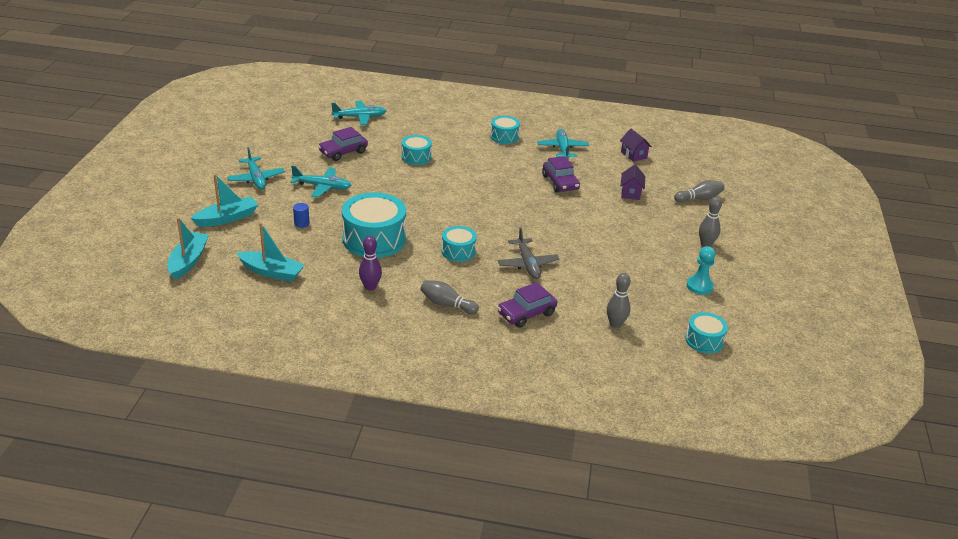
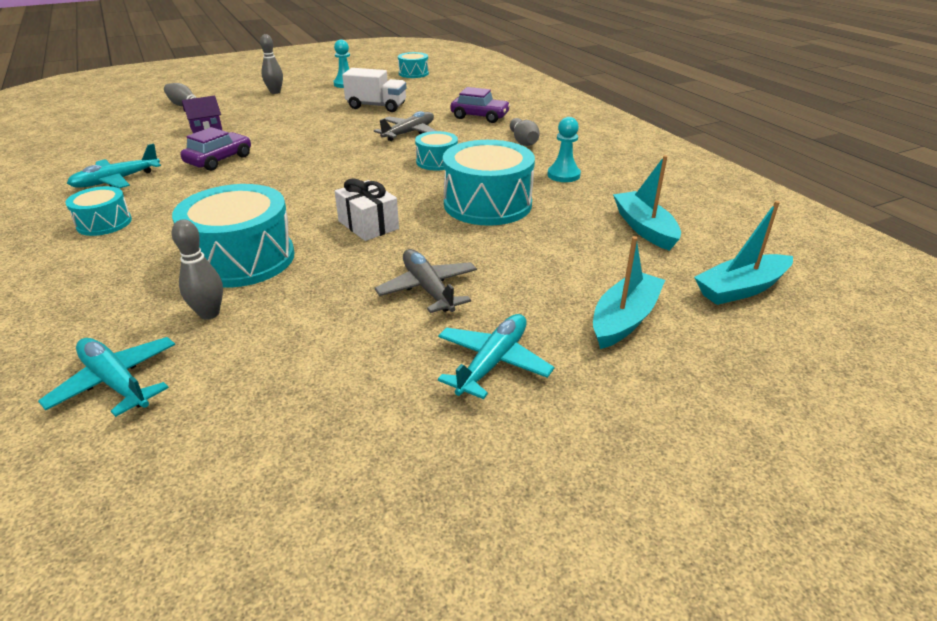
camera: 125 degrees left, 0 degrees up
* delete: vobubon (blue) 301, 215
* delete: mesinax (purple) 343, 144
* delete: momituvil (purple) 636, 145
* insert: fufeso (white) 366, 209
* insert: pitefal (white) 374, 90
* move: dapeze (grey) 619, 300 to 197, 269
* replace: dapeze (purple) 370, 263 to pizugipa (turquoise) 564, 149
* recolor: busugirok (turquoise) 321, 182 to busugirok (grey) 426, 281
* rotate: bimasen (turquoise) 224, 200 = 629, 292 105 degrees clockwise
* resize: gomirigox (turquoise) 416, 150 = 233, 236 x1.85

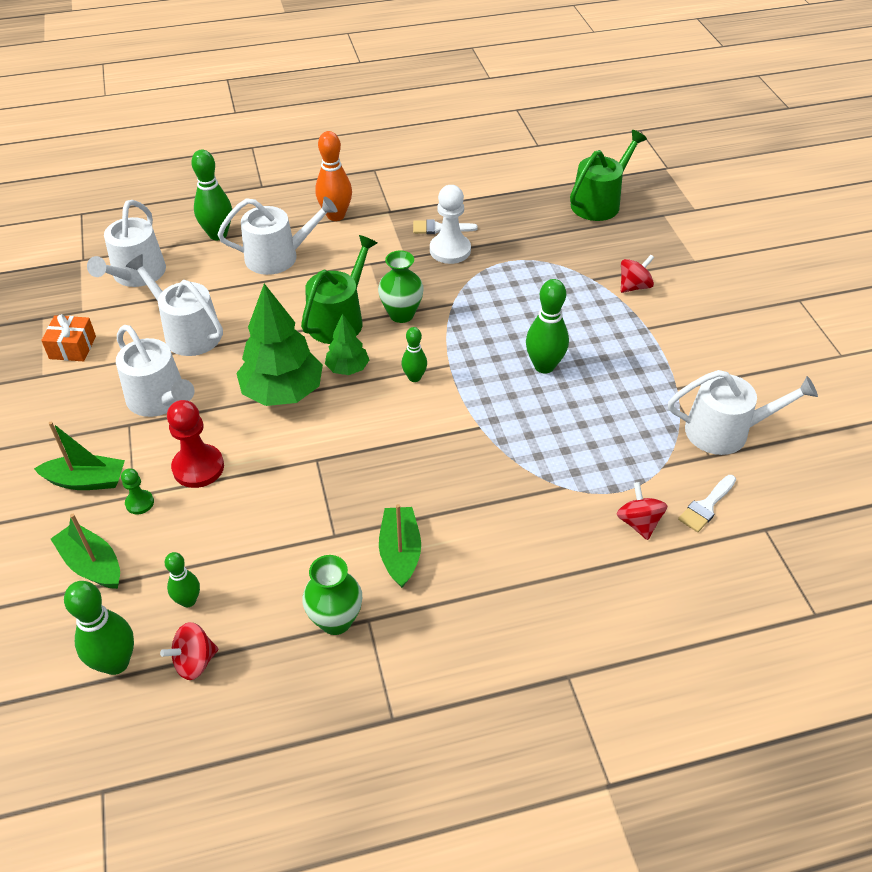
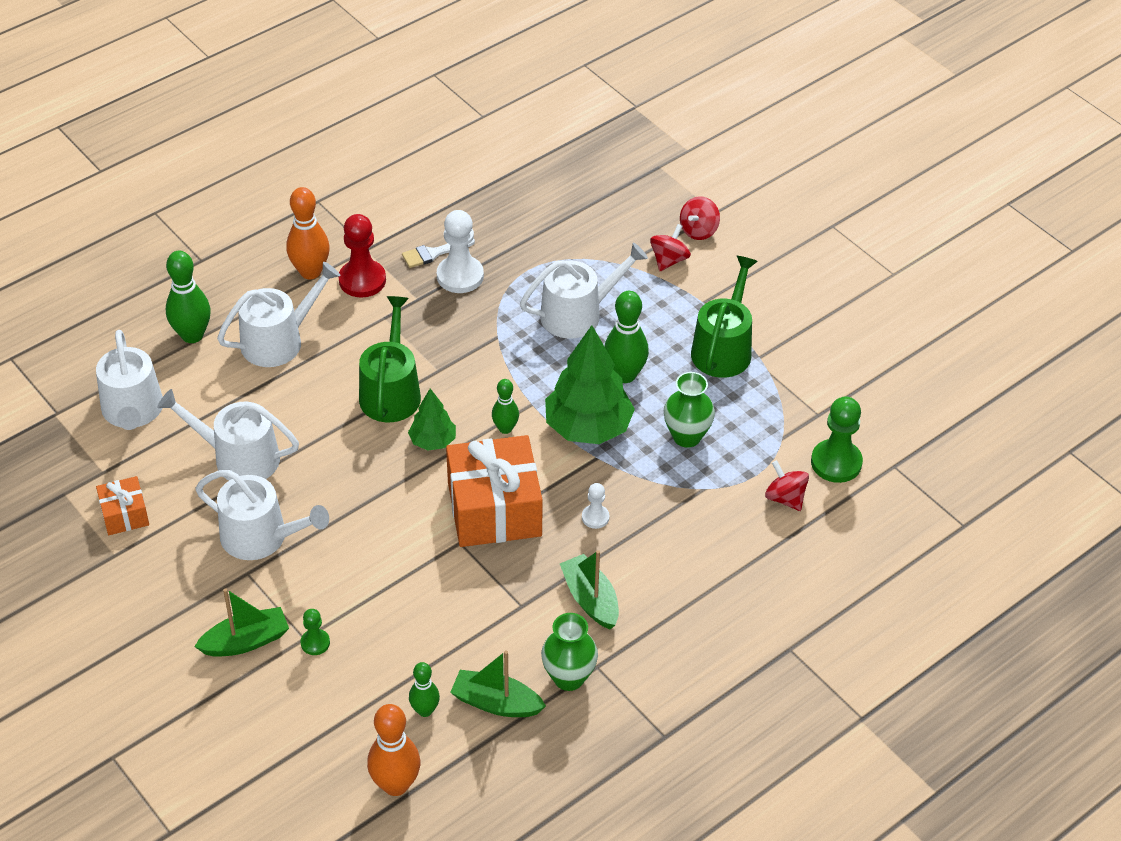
camera: 25 degrees left, 0 degrees up
* insert: fufeso (orange) 494, 491
* insert: pizugipa (white) 595, 506
* move: bimasen (green) 85, 551 to 498, 683
* move: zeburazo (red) 189, 651 to 700, 218
* move: pizugipa (red) 195, 444 to 362, 255
* move: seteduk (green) 279, 344 to 590, 384
* move: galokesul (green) 401, 286 to 689, 410
* move: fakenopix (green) 608, 175 to 724, 317
* move: fakenopix (white) 743, 412 to 584, 291
* replace: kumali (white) 707, 503 to pizugipa (green) 837, 439
* recolor: dapeze (green) 99, 628 to dapeze (orange) 393, 750

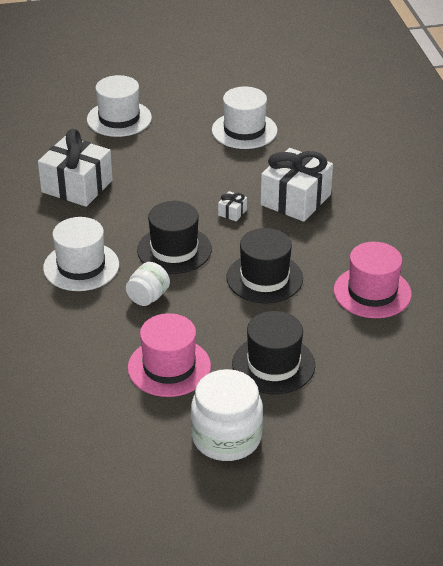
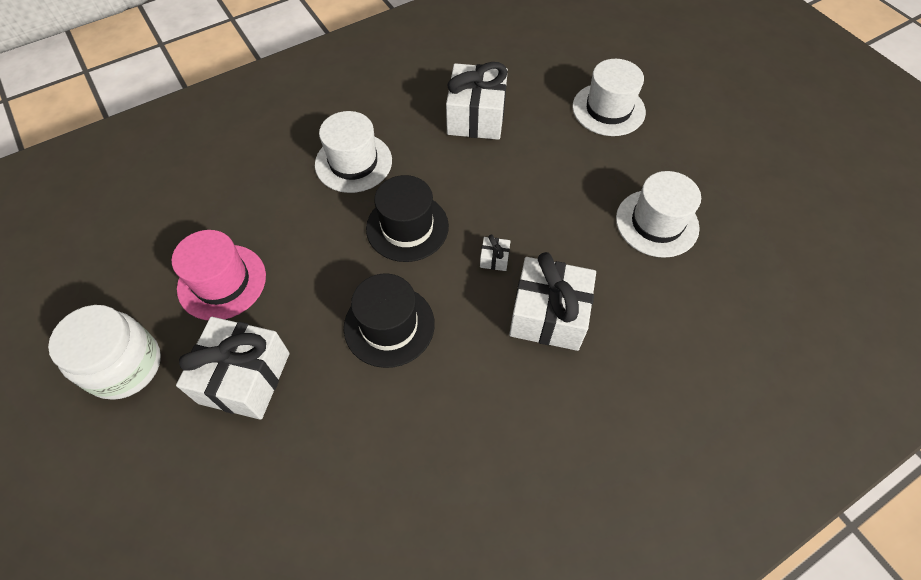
camera: 70 degrees right, 20 degrees up
* delete: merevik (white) 148, 284
* delete: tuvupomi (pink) 373, 280
* replace: tuvupomi (black) 273, 352 to fufeso (white) 233, 368

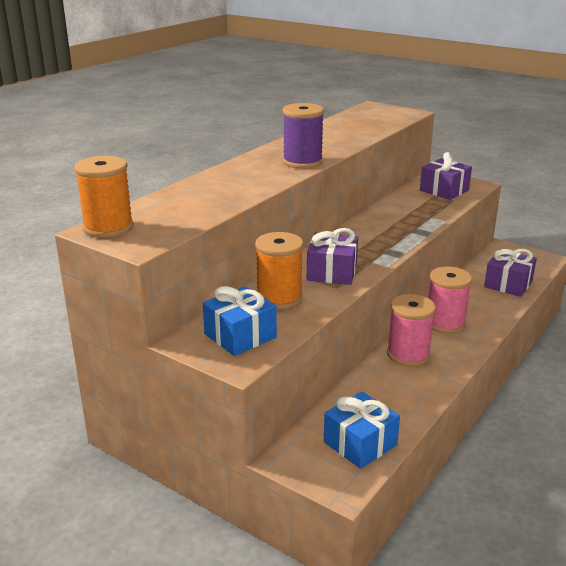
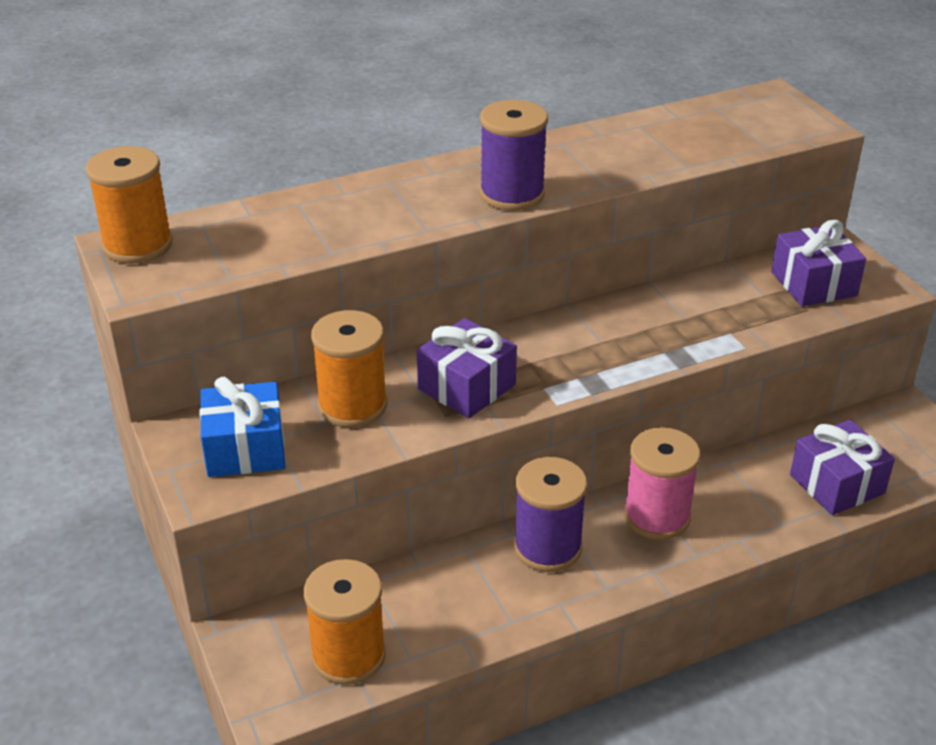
camera: 30 degrees right, 10 degrees up
* replace: fufeso (blue) 362, 430 to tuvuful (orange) 345, 622
* recolor: tuvuful (pink) 411, 330 to tuvuful (purple) 550, 514

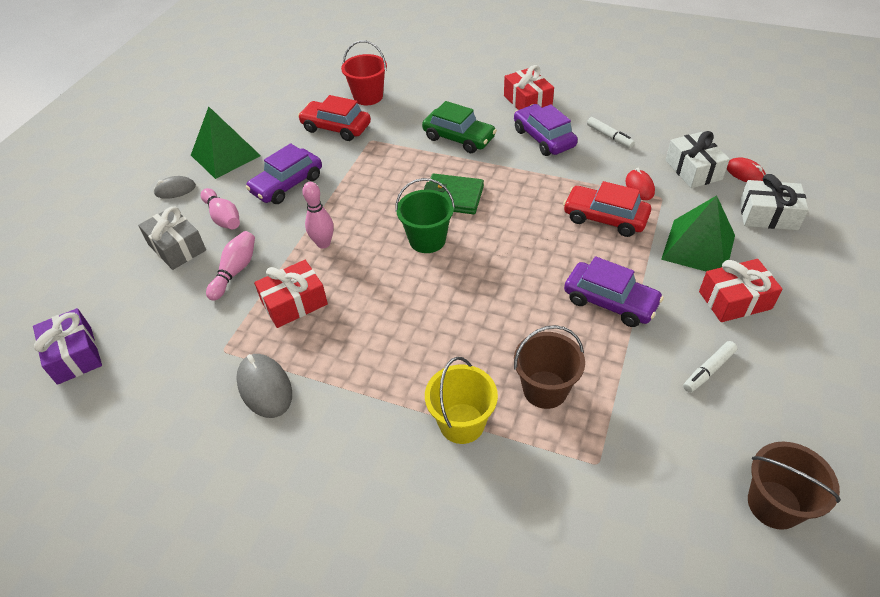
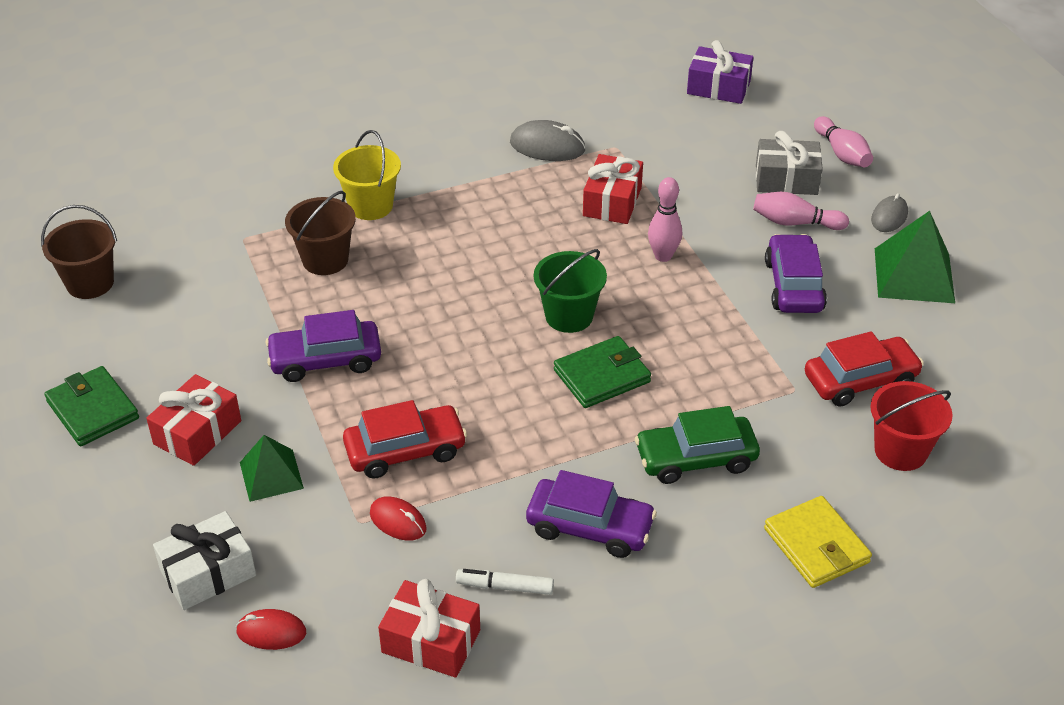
camera: 135 degrees right, 5 degrees down
* delete: fufeso (white) 698, 159
* delete: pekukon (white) 710, 367
* insert: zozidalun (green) 91, 406
* insert: zozidalun (yellow) 818, 542
* move: dapeze (pink) 230, 266 to 843, 141
* move: fufeso (red) 529, 87 to 429, 628
* resize: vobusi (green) 698, 233 = 272, 468 x0.63

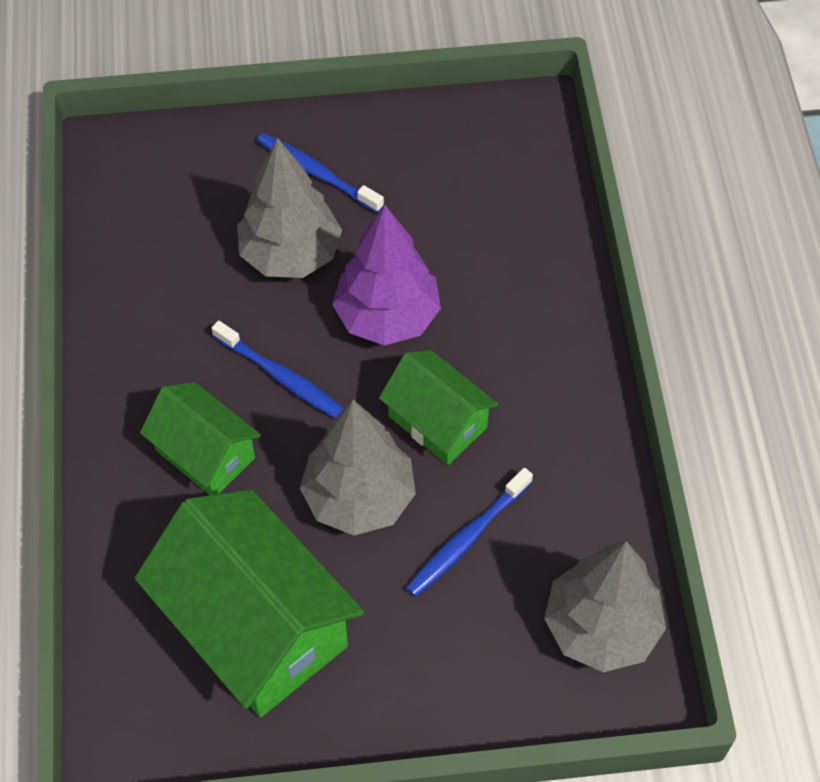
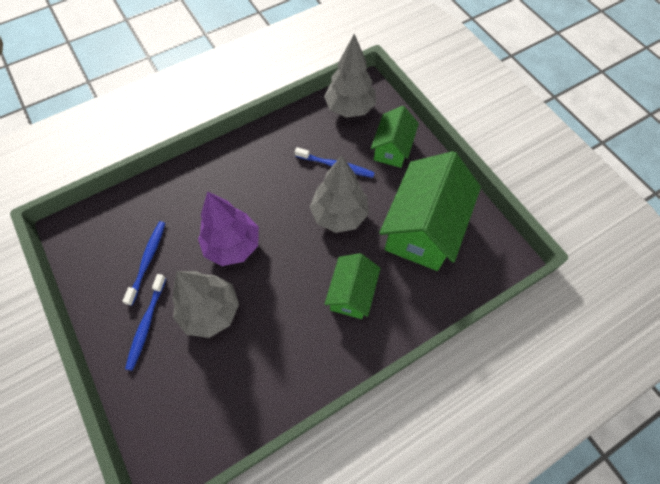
camera: 115 degrees left, 5 degrees up
* move: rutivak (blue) 278, 369 to 143, 263
* move: momituvil (green) 438, 407 to 395, 137

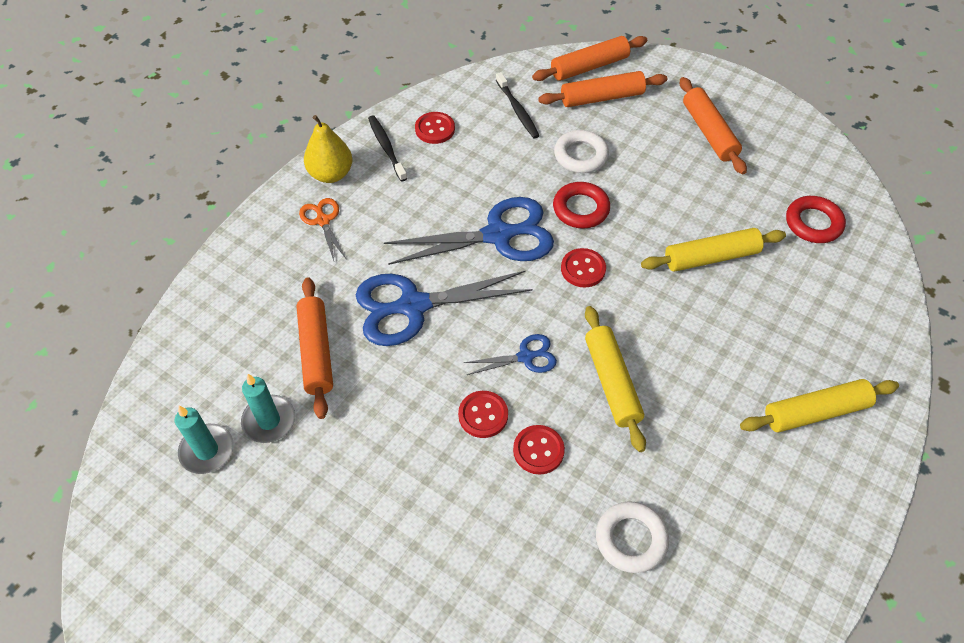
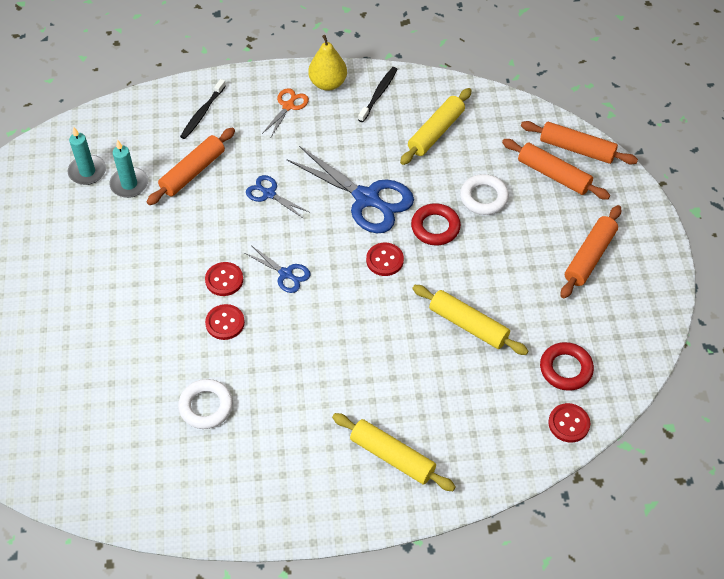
camera: 50 degrees right, 0 degrees up
* move: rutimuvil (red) 435, 128 to 569, 422
* move: rutivak (black) 517, 105 to 203, 109
* move: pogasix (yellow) 615, 379 to 436, 126
* resize: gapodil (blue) 444, 308 = 277, 197 x0.50

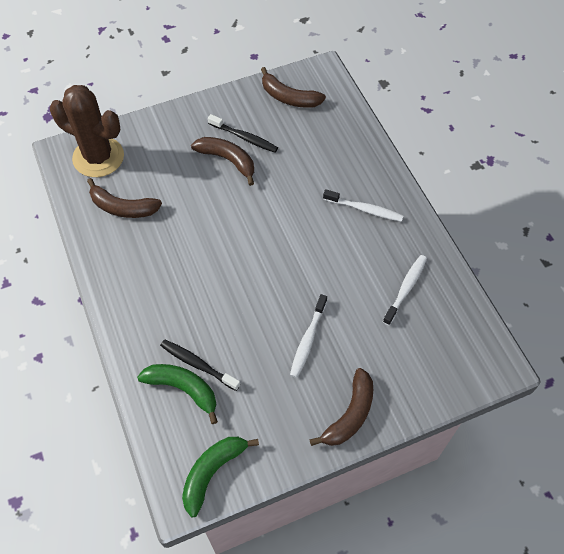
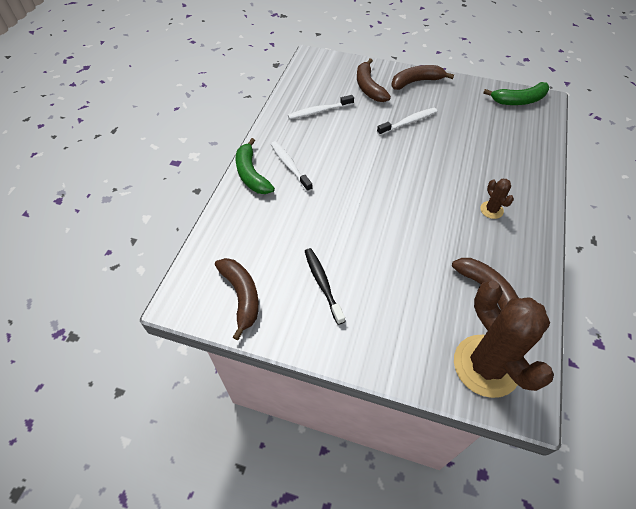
camera: 140 degrees left, 5 degrees down
* delete: rutivak (black) 200, 365
* insert: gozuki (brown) 497, 199
* move: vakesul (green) 177, 394 to 255, 166
* move: vakesul (brown) 222, 161 to 374, 80

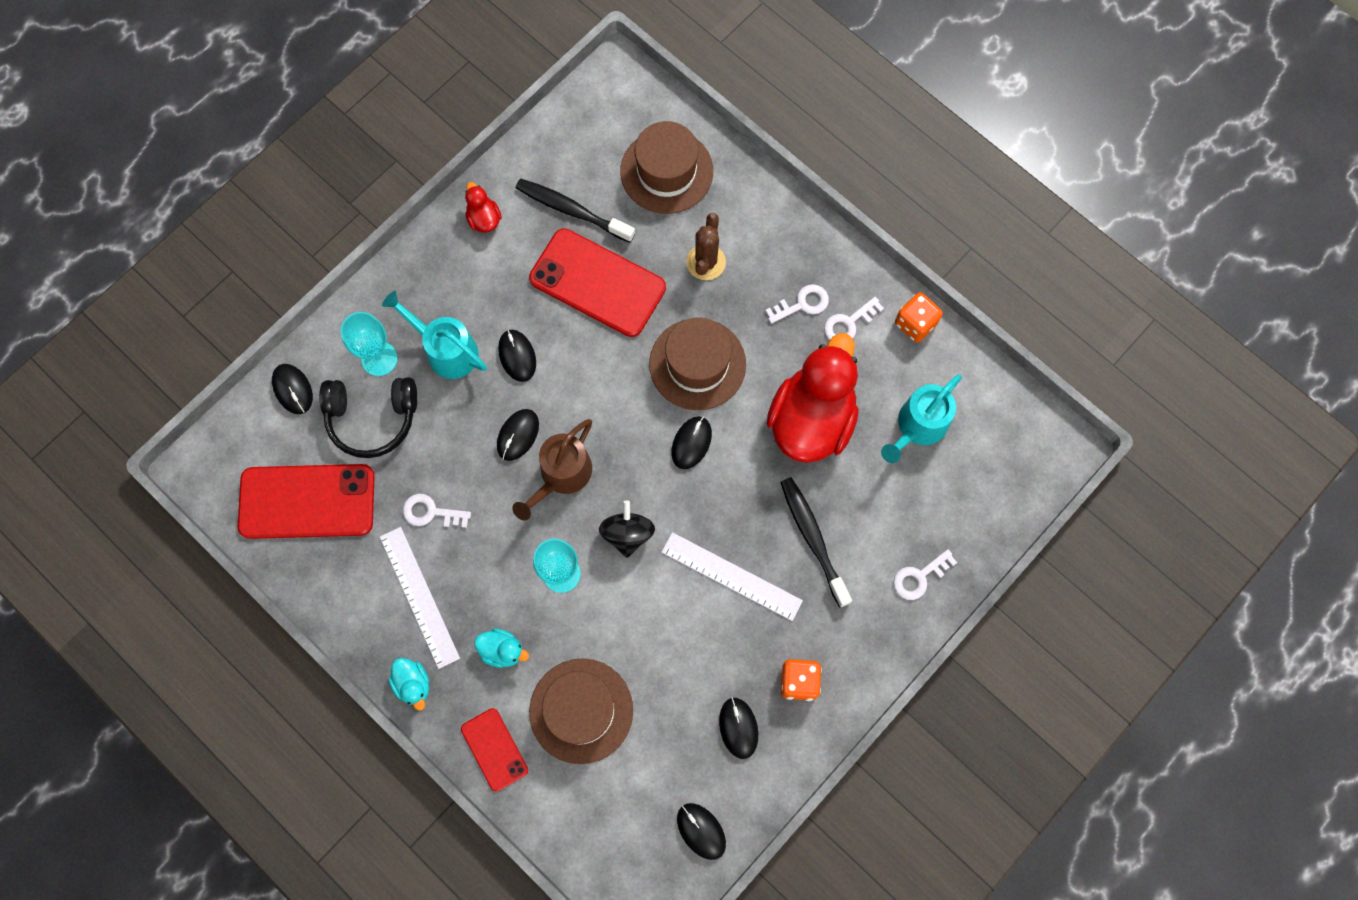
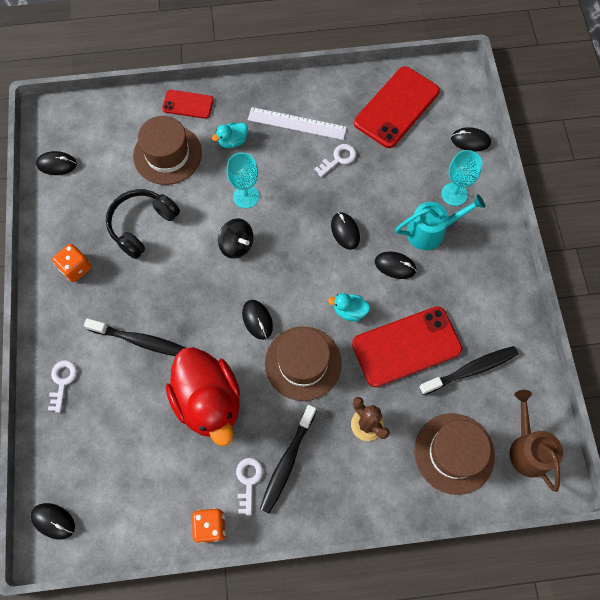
camera: 130 degrees right, 5 degrees down
* delete: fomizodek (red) 483, 207
* delete: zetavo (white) 732, 576
* delete: fakenopix (turquoise) 921, 418
* move: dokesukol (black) 368, 417 to 143, 224
* move: fomizodek (turquoise) 409, 684 to 349, 307
* move: fakenopix (brown) 552, 469 to 536, 441
* move: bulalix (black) 738, 728 to 53, 521
* replace: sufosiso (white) 797, 304 to rutivak (black) 288, 459

